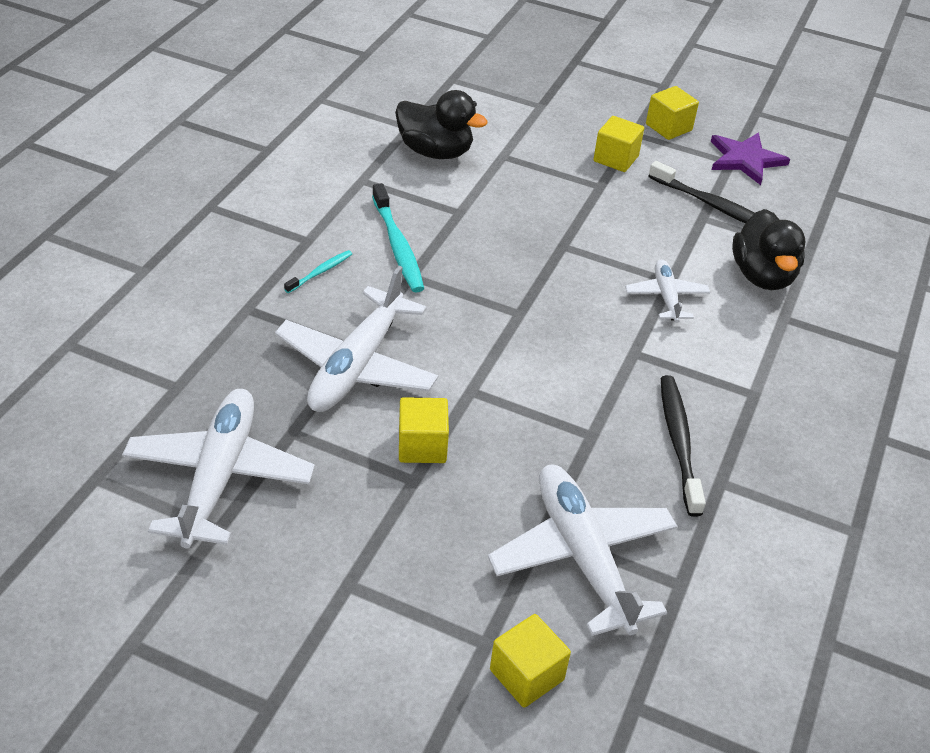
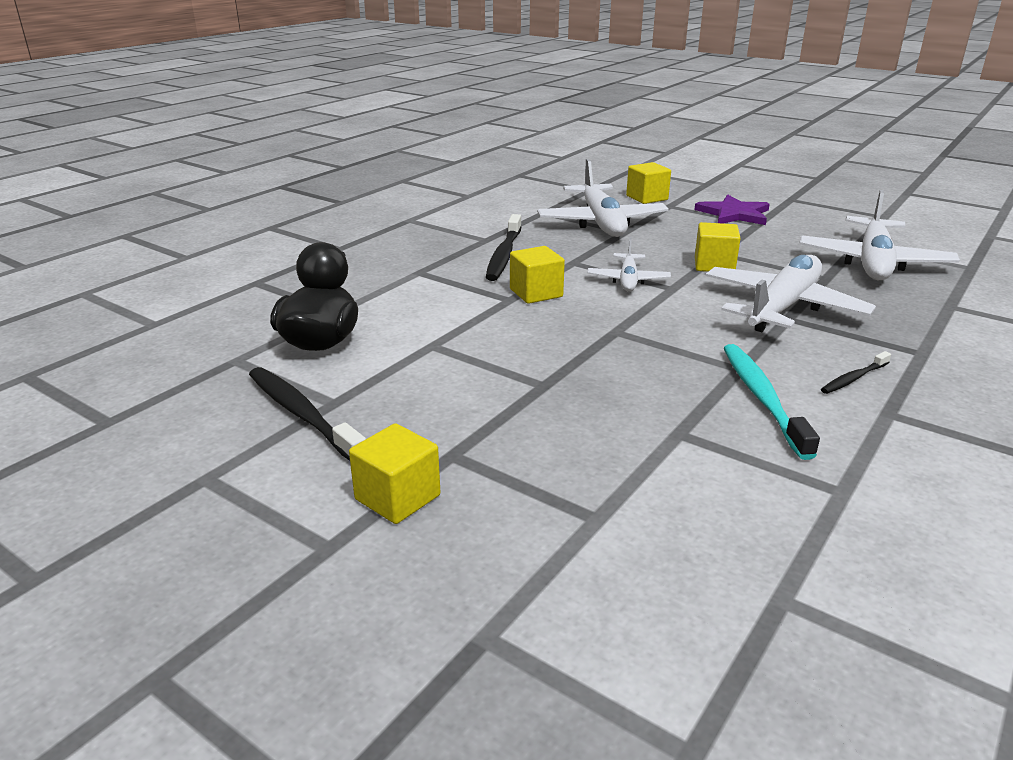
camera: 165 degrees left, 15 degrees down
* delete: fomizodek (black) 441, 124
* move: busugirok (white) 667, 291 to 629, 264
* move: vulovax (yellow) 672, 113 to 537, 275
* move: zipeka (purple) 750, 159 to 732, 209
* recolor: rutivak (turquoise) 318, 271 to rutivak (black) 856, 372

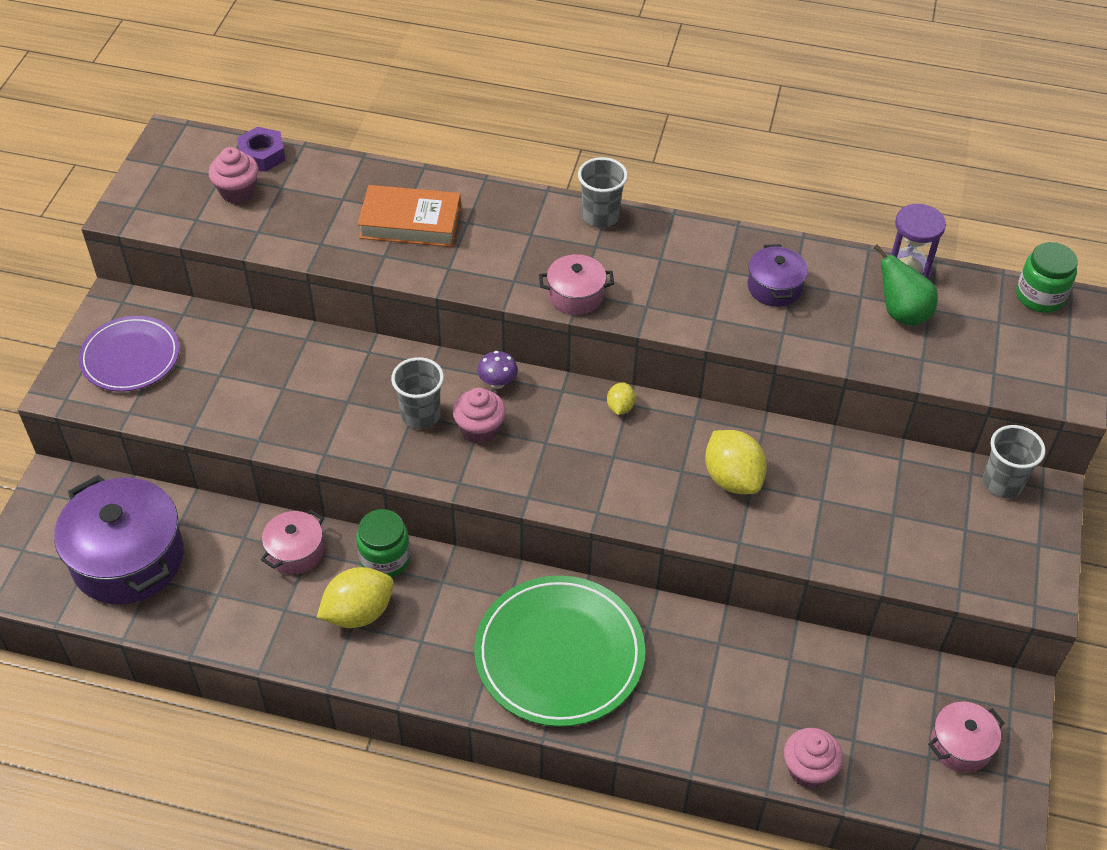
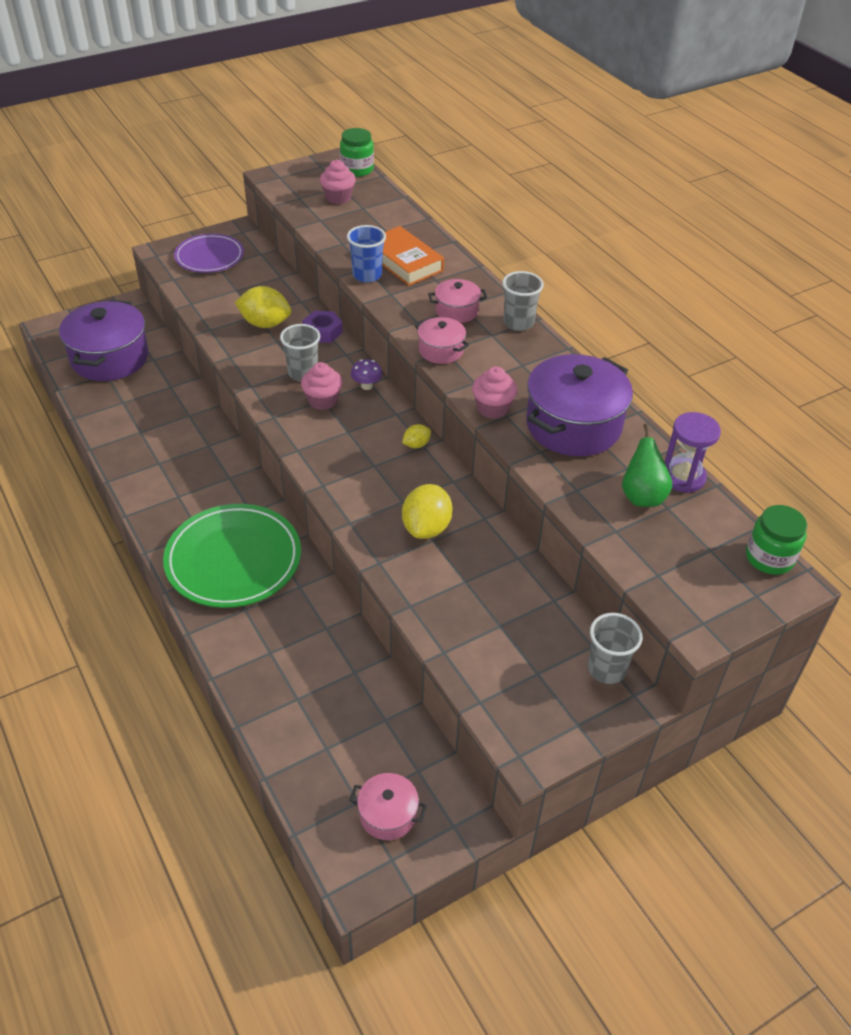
camera: 45 degrees right, 5 degrees down
* insert: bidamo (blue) 366, 254
* move: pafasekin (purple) 261, 149 to 322, 327
* move: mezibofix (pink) 292, 542 to 457, 301
* move: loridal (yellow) 355, 597 to 263, 307
* move: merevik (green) 383, 543 to 357, 152
* move: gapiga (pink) 813, 758 to 495, 393
* resize: mezibofix (purple) 778, 275 = 579, 405 x1.97

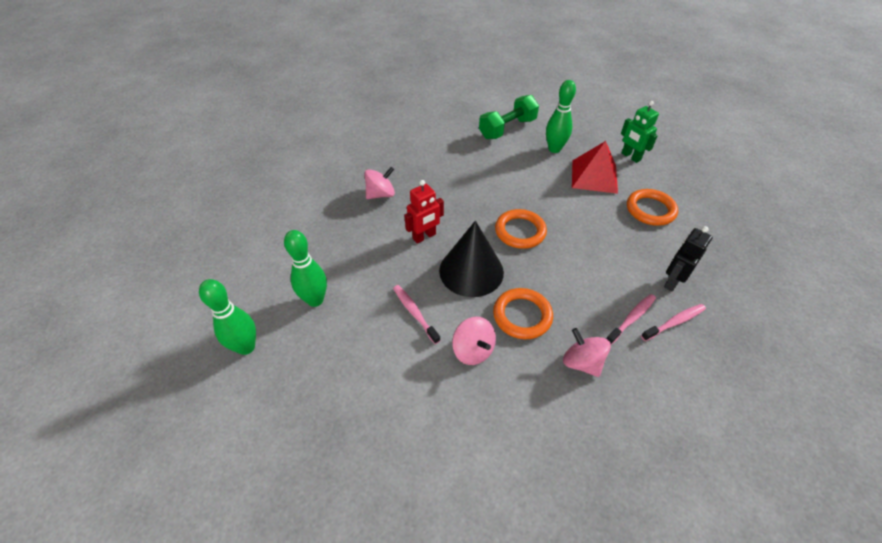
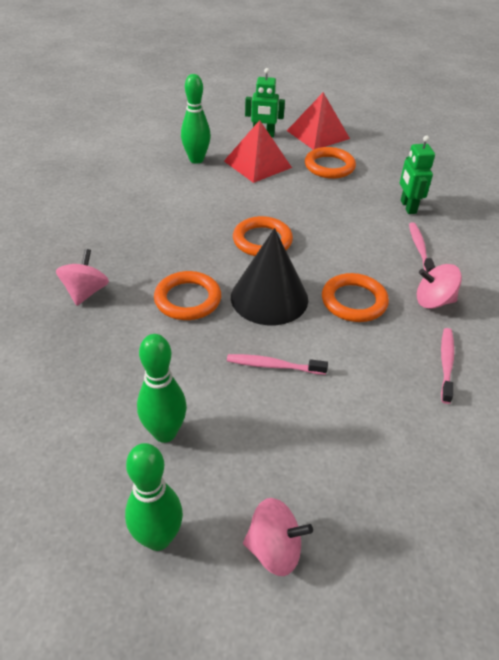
camera: 50 degrees left, 5 degrees down
* delete: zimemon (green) 509, 117
* insert: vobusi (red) 318, 121
* move: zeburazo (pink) 474, 341 to 278, 537
* move: rutivak (pink) 673, 322 to 448, 366
* replace: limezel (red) 424, 212 to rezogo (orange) 187, 295
* recolor: limezel (black) 688, 259 to limezel (green) 417, 175

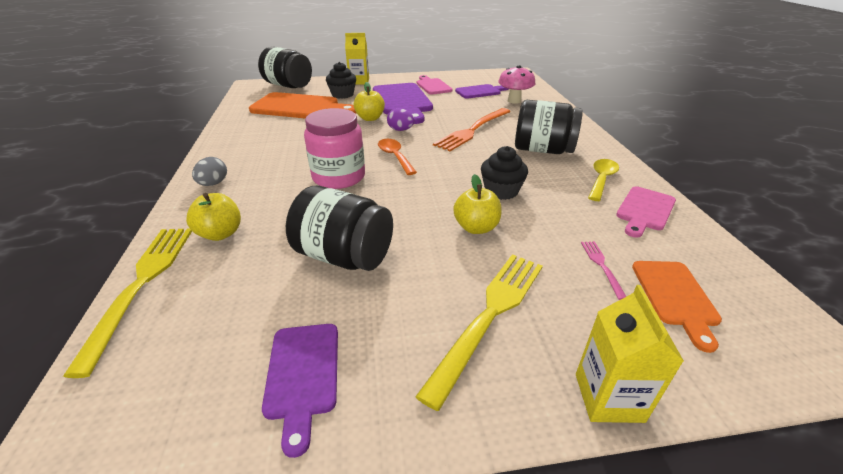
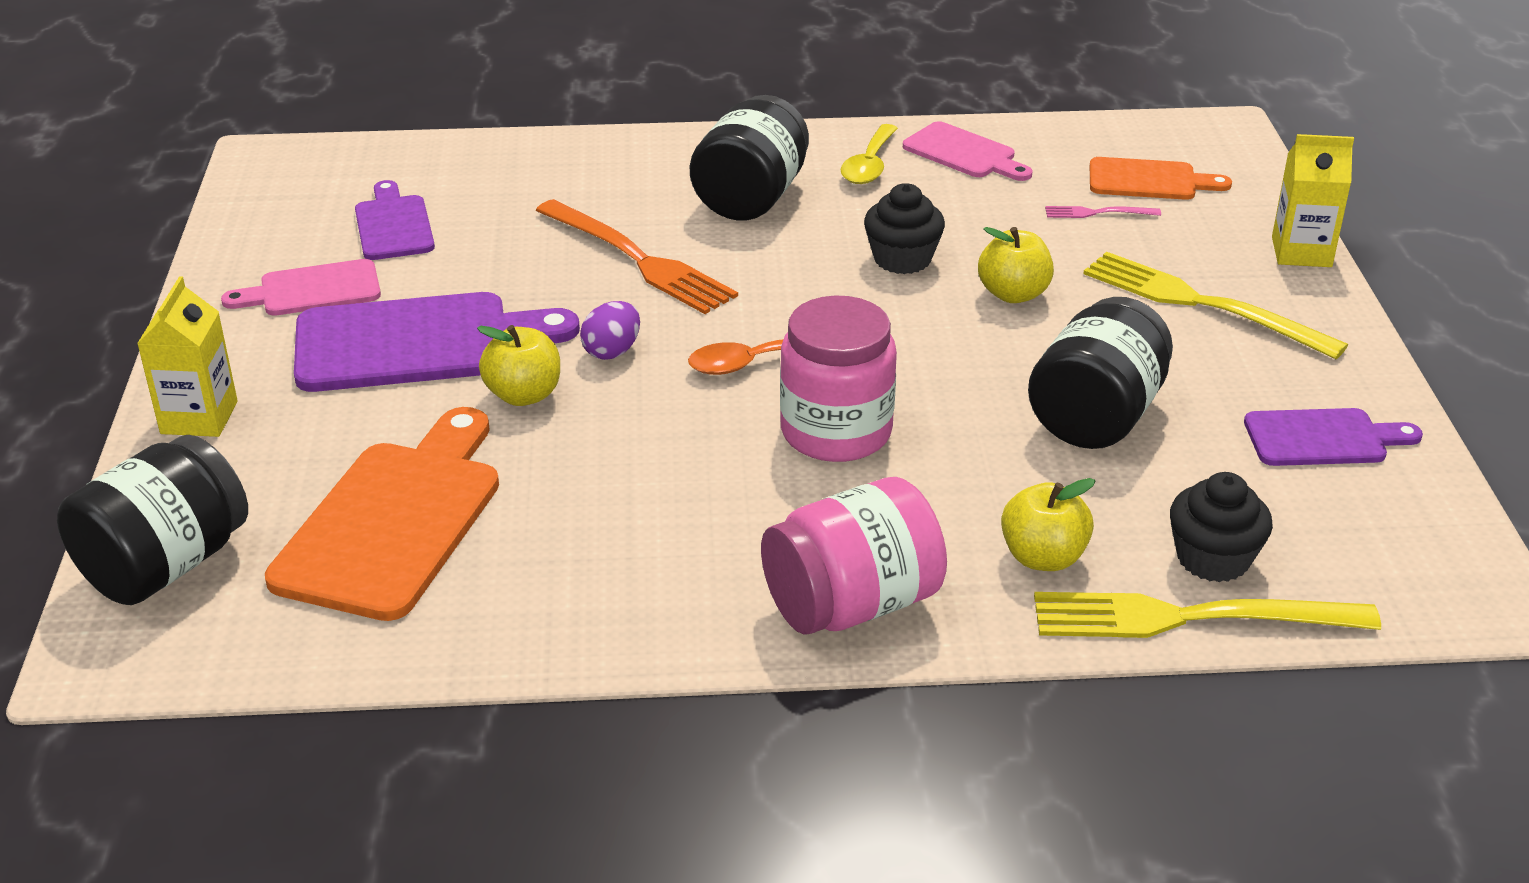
camera: 85 degrees left, 0 degrees up
* delete: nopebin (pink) 516, 84
* move: gapiga (black) 341, 80 to 1221, 527
* replace: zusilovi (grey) 209, 171 to merevik (pink) 854, 556
* rotate: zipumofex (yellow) 603, 180 = 869, 154 105 degrees counterclockwise

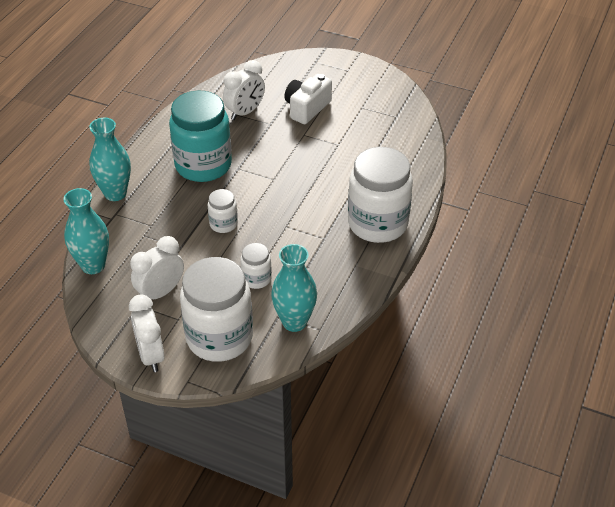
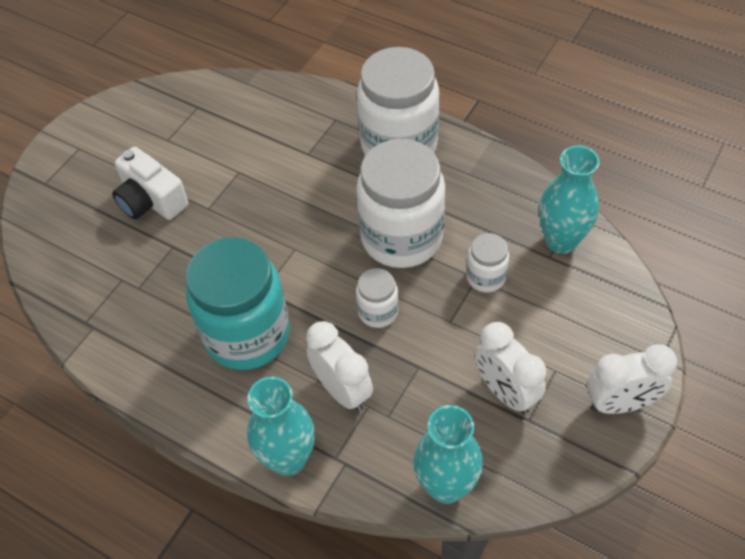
camera: 80 degrees left, 10 degrees up
* move: merevik (white) 216, 309 to 400, 203
* move: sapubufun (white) 244, 90 to 339, 366

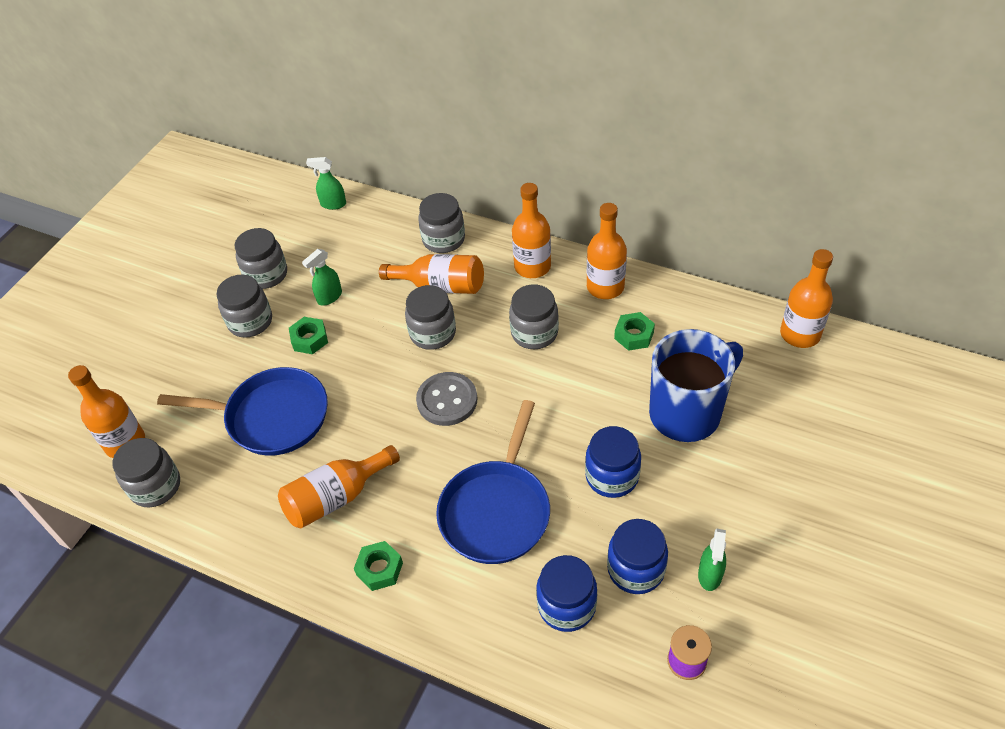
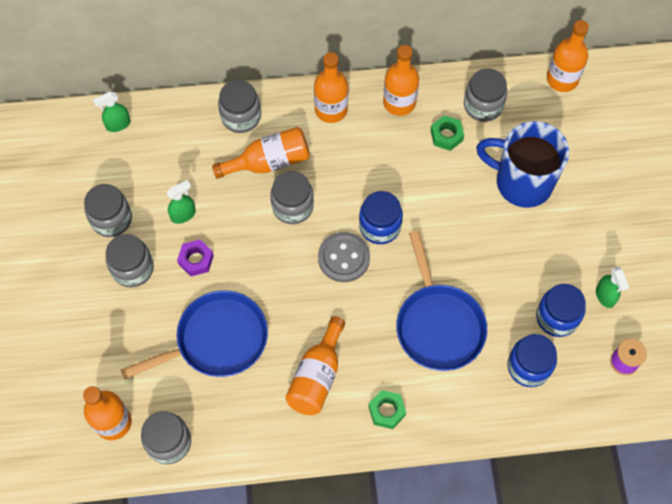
camera: 35 degrees left, 15 degrees up
* move: merevik (grey) 534, 316 to 485, 95
* move: merevik (blue) 613, 462 to 381, 217
* recolor: pafasekin (green) 308, 335 to pafasekin (purple) 195, 258
* rotate: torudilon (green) 322, 277 = 181, 202 135 degrees counterclockwise
* rotate: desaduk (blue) 696, 385 = 522, 164 90 degrees counterclockwise

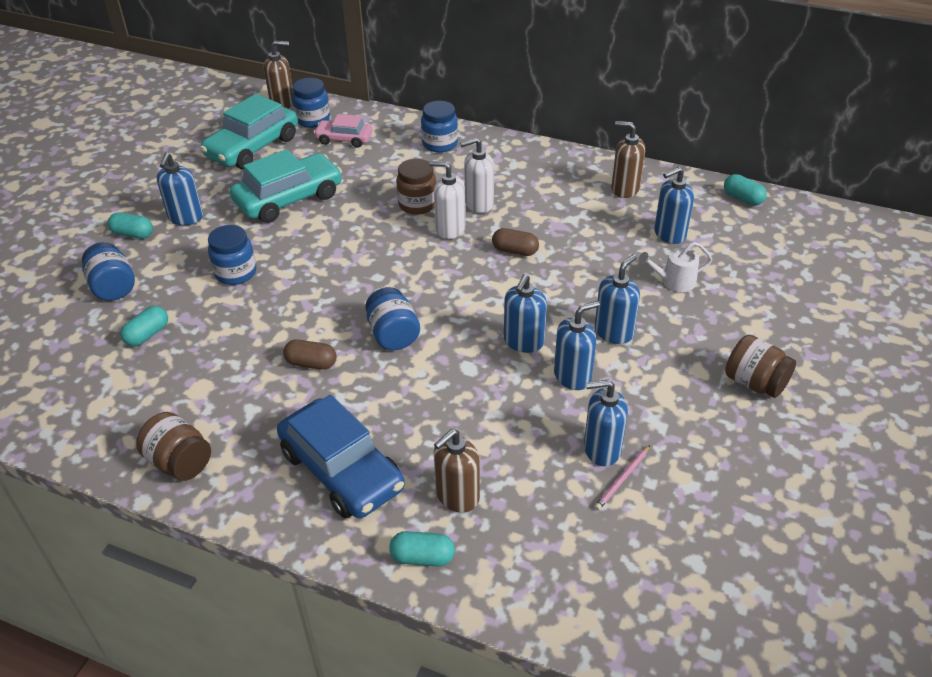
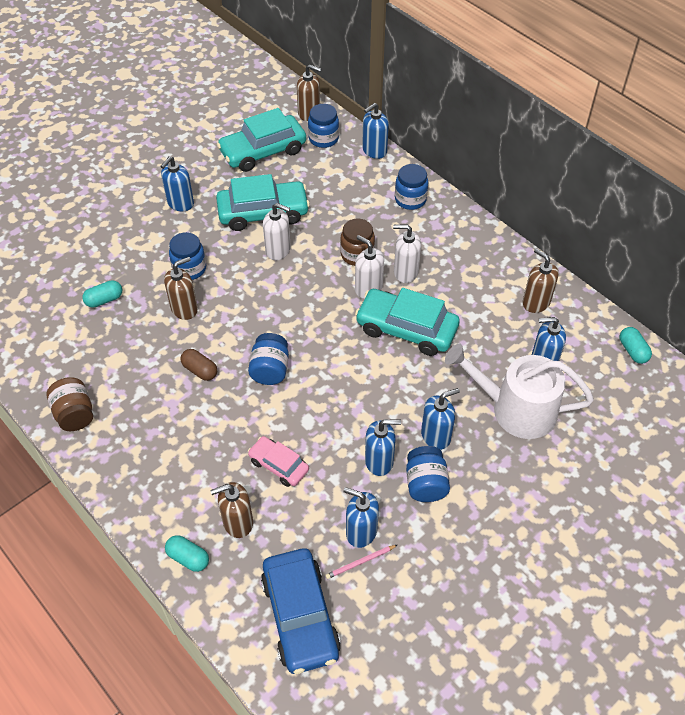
camera: 25 degrees right, 10 degrees up
* delete: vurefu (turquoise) 130, 225
* delete: merevik (brown) 760, 366
* insert: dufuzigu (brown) 181, 288
* insert: dufuzigu (white) 277, 231
* move: merevik (blue) 108, 271 to 428, 474
* move: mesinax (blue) 341, 456 to 301, 611
* move: mesinax (pink) 342, 131 to 278, 461
* move: dufuzigu (blue) 525, 313 to 375, 131
* replace: vurefu (brown) 515, 242 to mesinax (turquoise) 407, 322
* resize: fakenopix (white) 675, 267 = 519, 391 x2.15

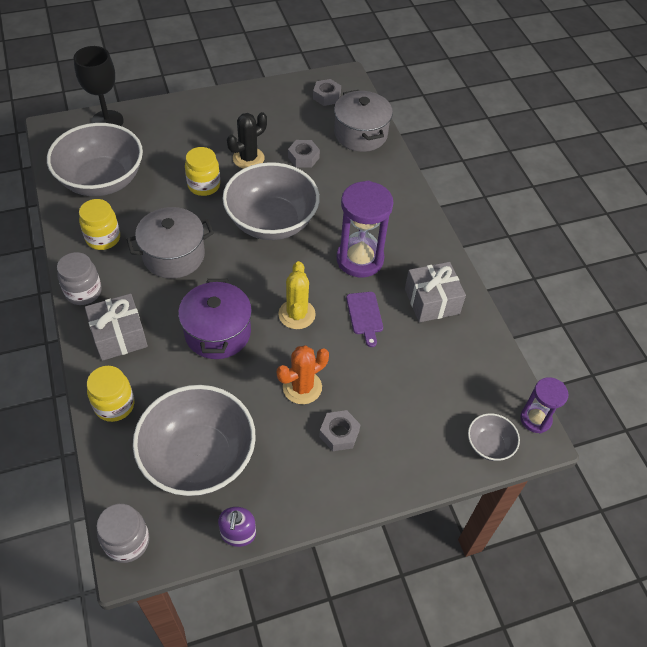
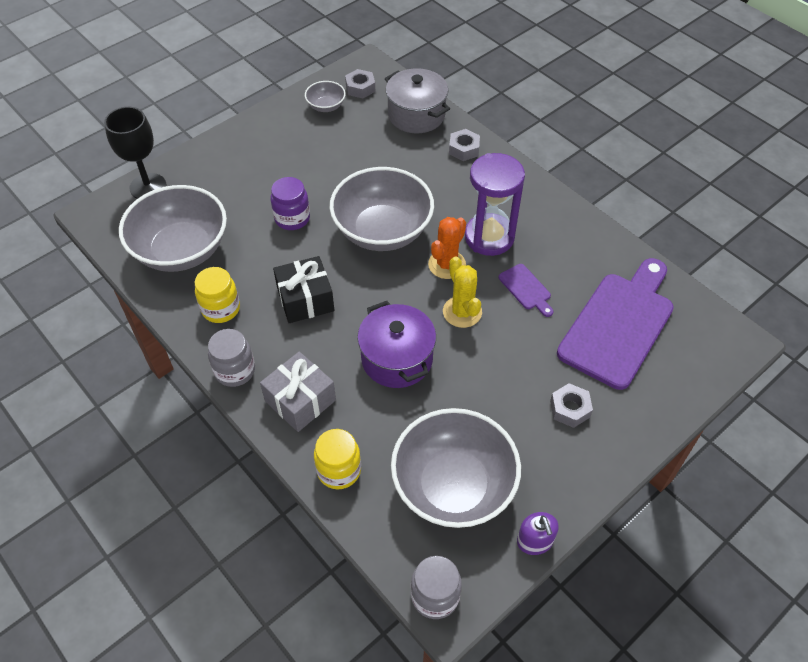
camera: 20 degrees left, 0 degrees up
* delete: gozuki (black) 247, 140
* delete: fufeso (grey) 435, 292
* delete: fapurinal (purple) 544, 405
* insert: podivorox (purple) 615, 324
* move: gozuki (orange) 303, 374 to 447, 248
* move: pafasekin (grey) 304, 154 to 464, 145
* move: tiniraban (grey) 494, 437 to 325, 96
* replace: mezibofix (grey) 170, 243 to fufeso (black) 304, 289
* recolor: merevik (yellow) 202, 171 to merevik (purple) 290, 203

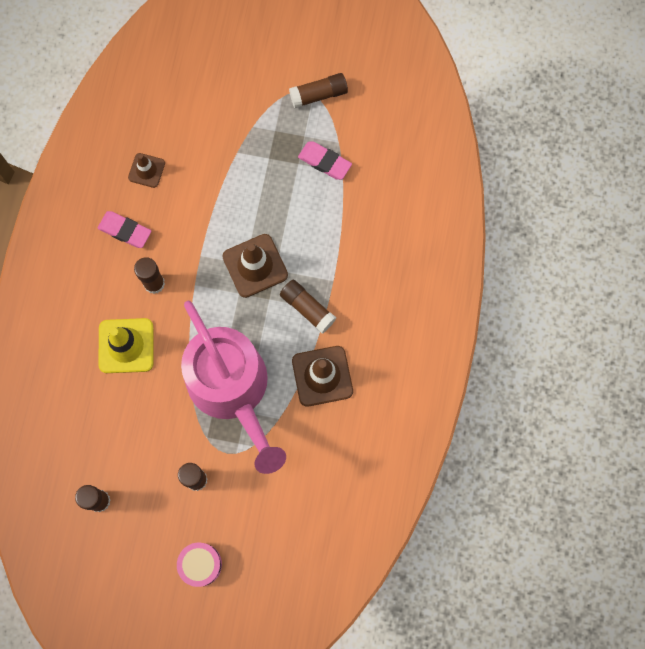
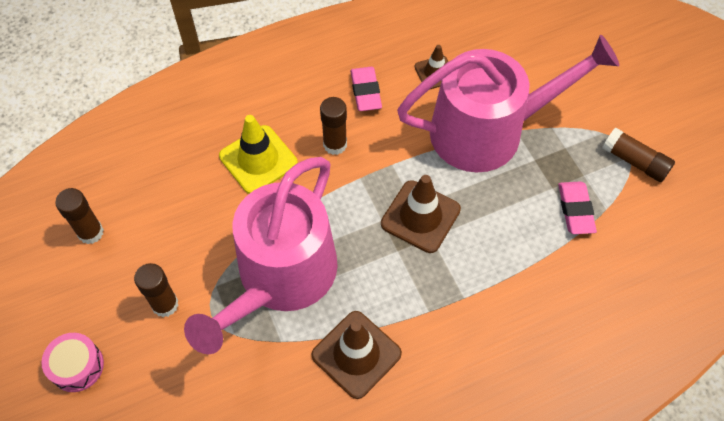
camera: 55 degrees right, 15 degrees down
* delete: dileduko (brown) 308, 306
* insert: fakenopix (pink) 508, 103

